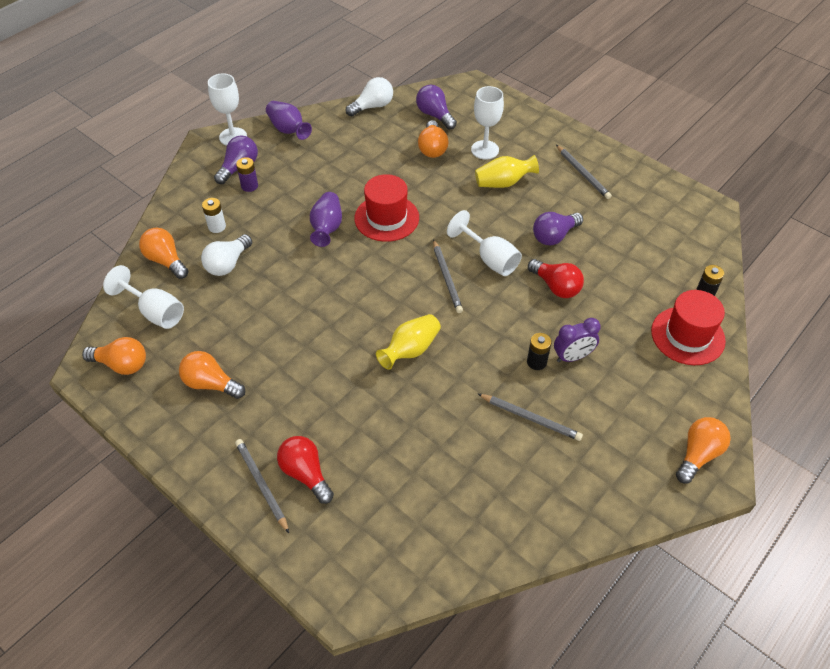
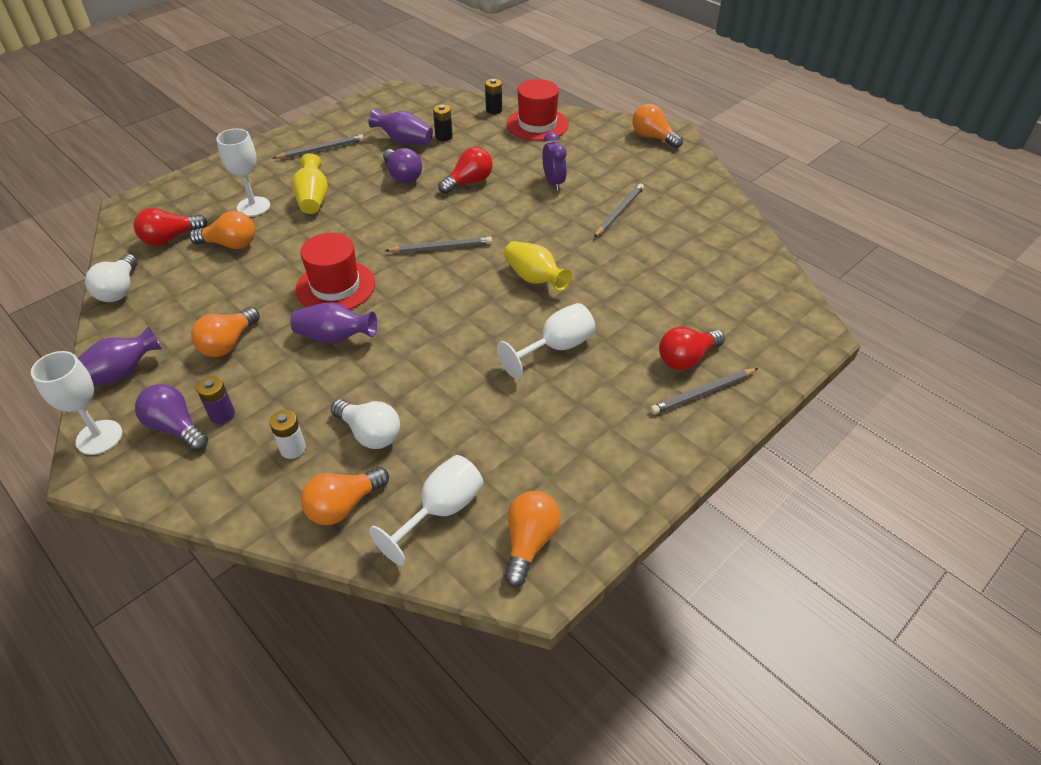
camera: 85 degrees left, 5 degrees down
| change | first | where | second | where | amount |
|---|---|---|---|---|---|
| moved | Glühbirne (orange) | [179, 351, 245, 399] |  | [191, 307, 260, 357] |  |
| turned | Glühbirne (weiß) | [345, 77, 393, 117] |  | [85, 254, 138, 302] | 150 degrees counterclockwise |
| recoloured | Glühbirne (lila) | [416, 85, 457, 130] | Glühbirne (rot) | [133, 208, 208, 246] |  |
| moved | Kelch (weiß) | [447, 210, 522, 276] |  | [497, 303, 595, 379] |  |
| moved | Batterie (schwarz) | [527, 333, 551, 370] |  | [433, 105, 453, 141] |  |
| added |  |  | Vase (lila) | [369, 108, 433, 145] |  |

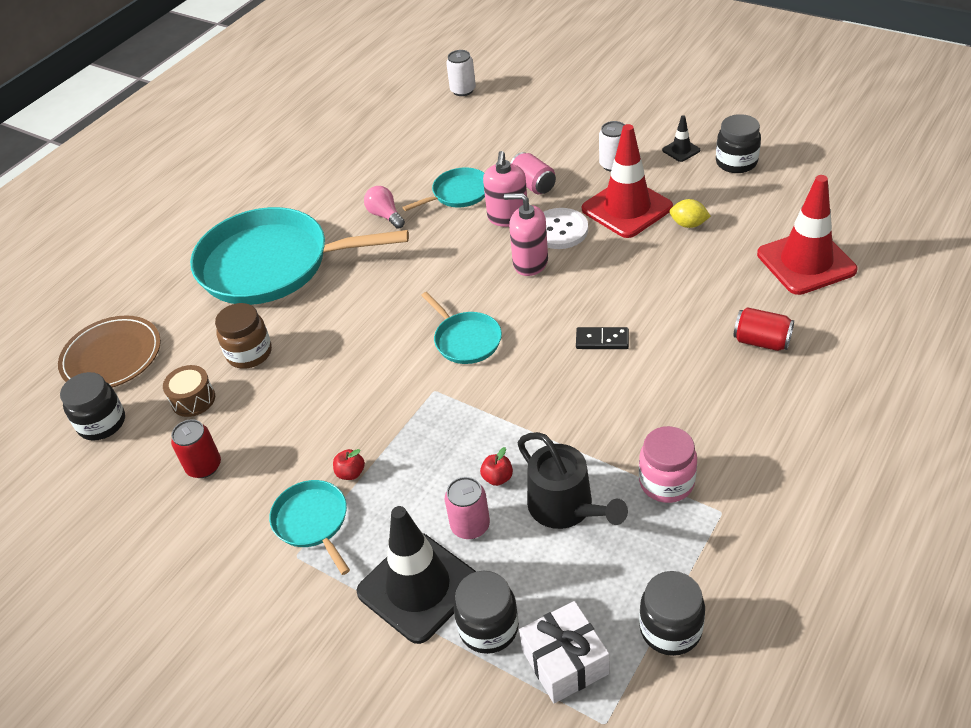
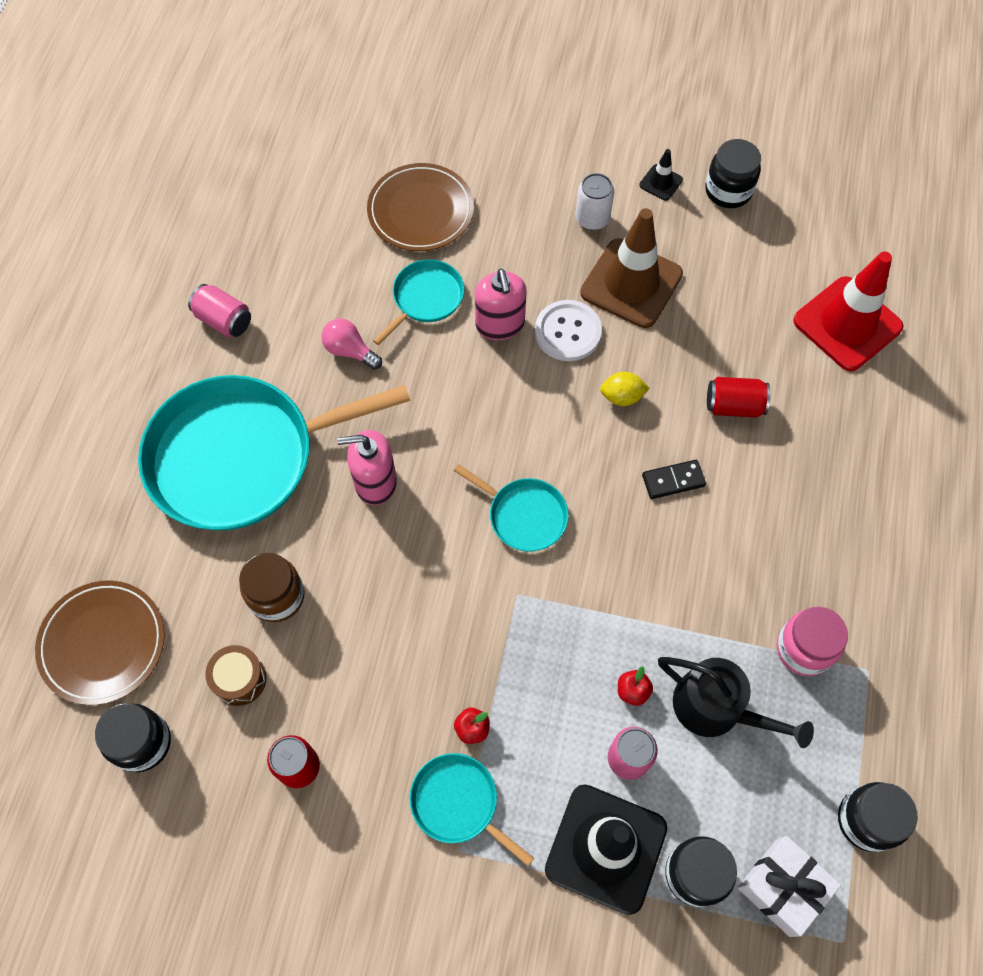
camera: 25 degrees left, 20 degrees up
| change | first | where | second | where | amount |
|---|---|---|---|---|---|
| removed | Dose (weiß) | [446, 50, 476, 96] |  |  |  |
| moved | Seifenspender (rosa) | [504, 193, 548, 276] |  | [337, 430, 397, 505] |  |
| moved | Dose (rosa) | [510, 152, 556, 194] |  | [188, 284, 251, 337] |  |
| recoloured | Leitkegel (rot) | [582, 124, 673, 238] | Leitkegel (braun) | [580, 208, 683, 328] |  |
| moved | Zitrone (gelb) | [669, 199, 711, 228] |  | [600, 372, 650, 406] |  |
| moved | Dose (rot) | [733, 307, 794, 351] |  | [707, 377, 770, 418] |  |
| added |  |  | Teller (braun) | [367, 163, 474, 251] |  |

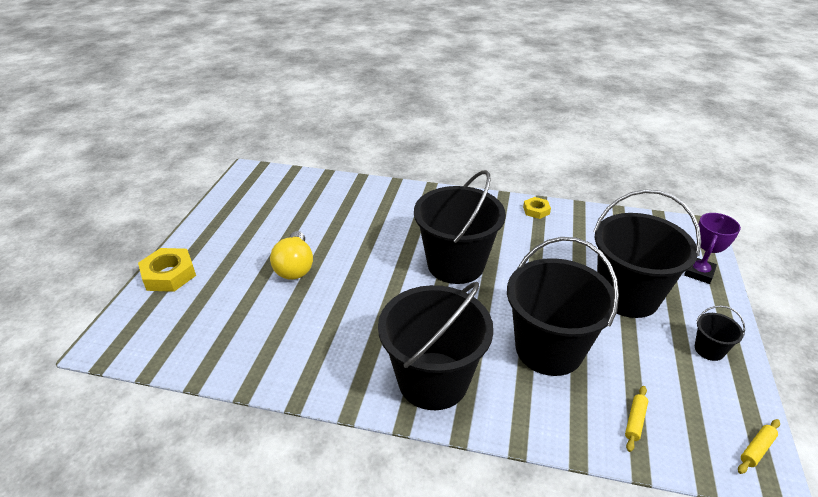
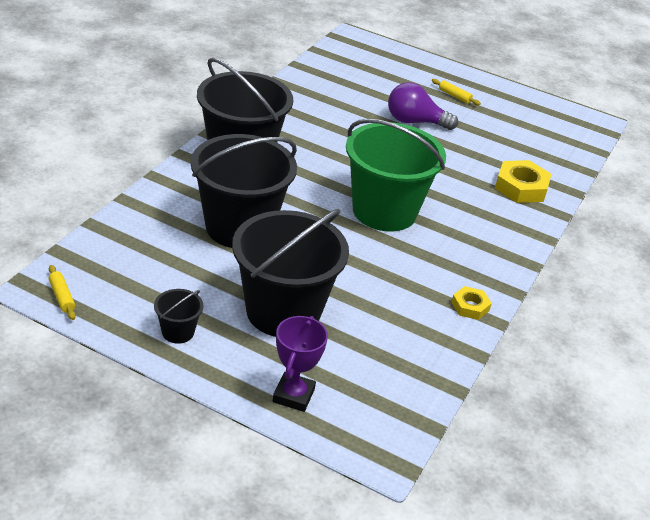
camera: 100 degrees right, 0 degrees up
| change | first | where | second | where | amount |
|---|---|---|---|---|---|
| moved | Sechskantmutter (gelb) | [138, 248, 196, 292] |  | [495, 160, 551, 203] |  |
| recoloured | Glühbirne (gelb) | [270, 231, 313, 280] | Glühbirne (lila) | [388, 82, 458, 130] |  |
| recoloured | Eimer (schwarz) | [414, 170, 506, 284] | Eimer (grün) | [346, 119, 446, 232] |  |
| moved | Nudelholz (gelb) | [625, 386, 648, 452] |  | [432, 79, 481, 106] |  |
| turned | Pokal (lila) | [684, 213, 741, 284] |  | [273, 316, 328, 412] | 60 degrees clockwise |

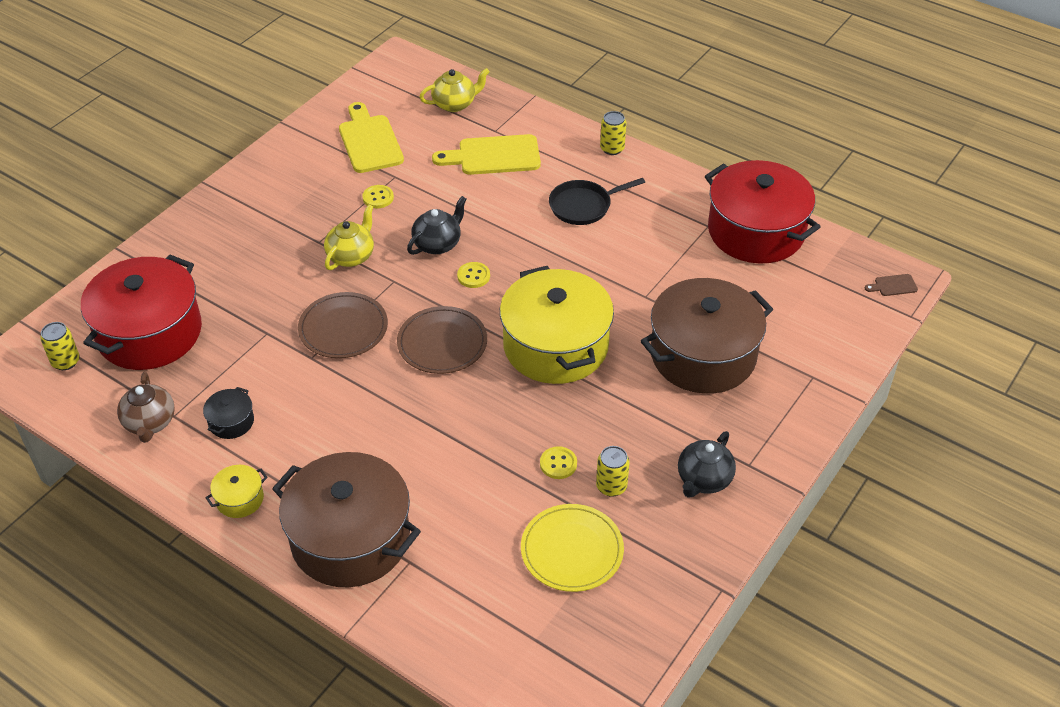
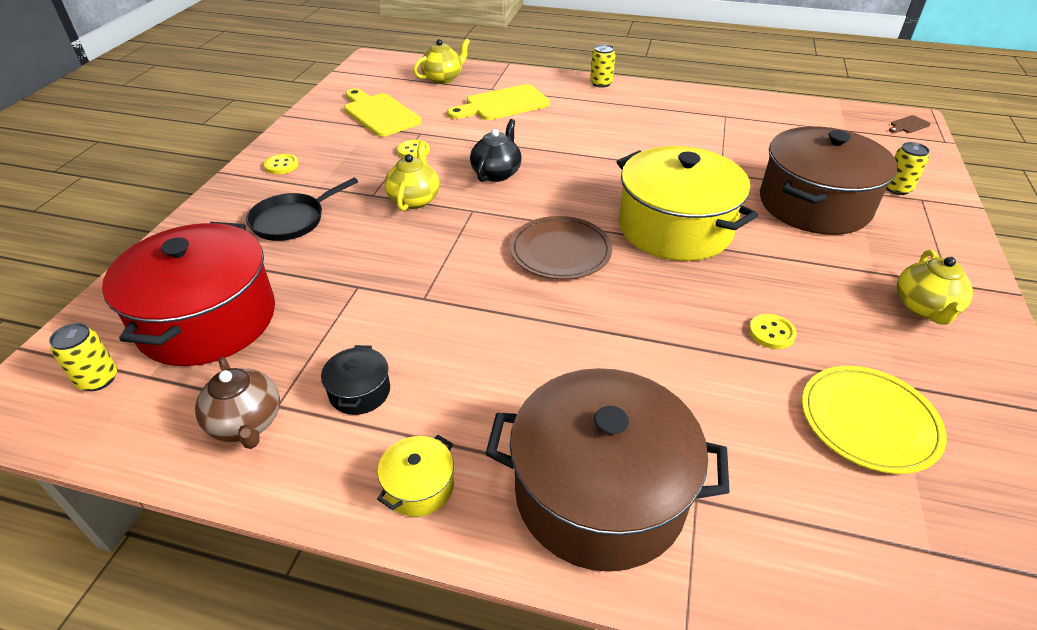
camera: 20 degrees left, 5 degrees down
| change | first | where | second | where | amount |
|---|---|---|---|---|---|
| removed | Teller (braun) | [298, 292, 388, 358] |  |  |  |
| moved | Knopf (gelb) | [457, 262, 490, 288] |  | [264, 154, 299, 174] |  |
| moved | Pfanne (schwarz) | [549, 178, 645, 225] |  | [246, 178, 358, 241] |  |
| moved | Dose (gelb) | [596, 446, 630, 497] |  | [886, 142, 930, 195] |  |
| recoloured | Teekanne (schwarz) | [678, 431, 736, 498] | Teekanne (gelb) | [897, 250, 973, 325] |  |
| removed | Kochtopf (rot) | [705, 160, 820, 263] |  |  |  |

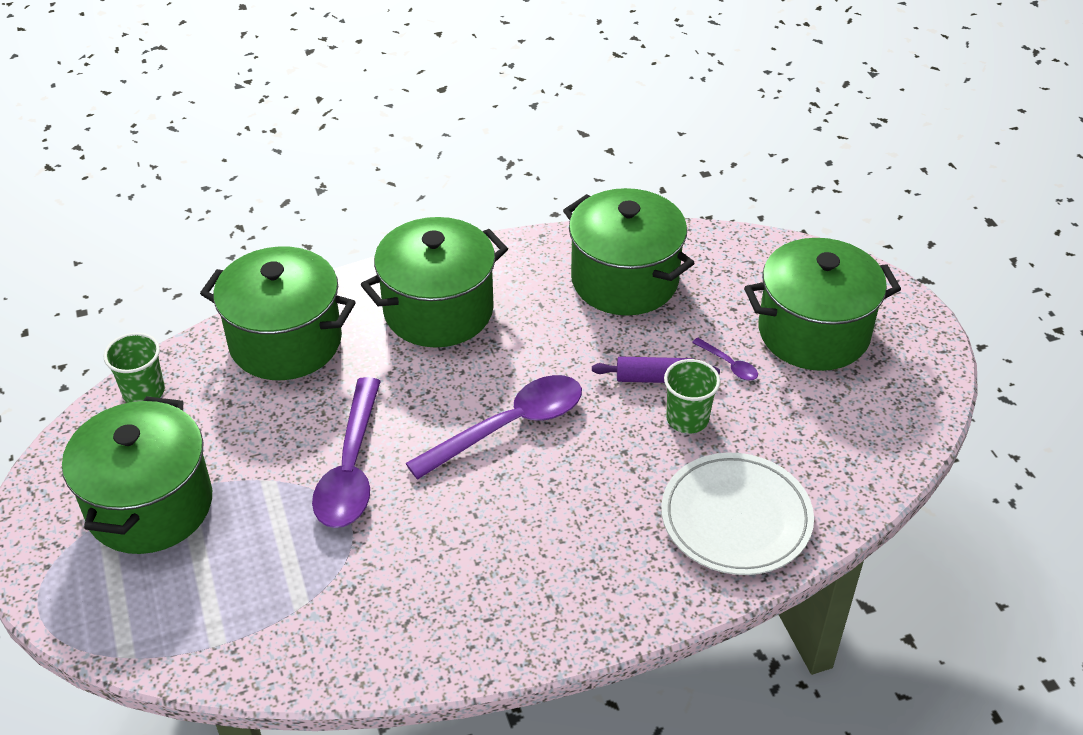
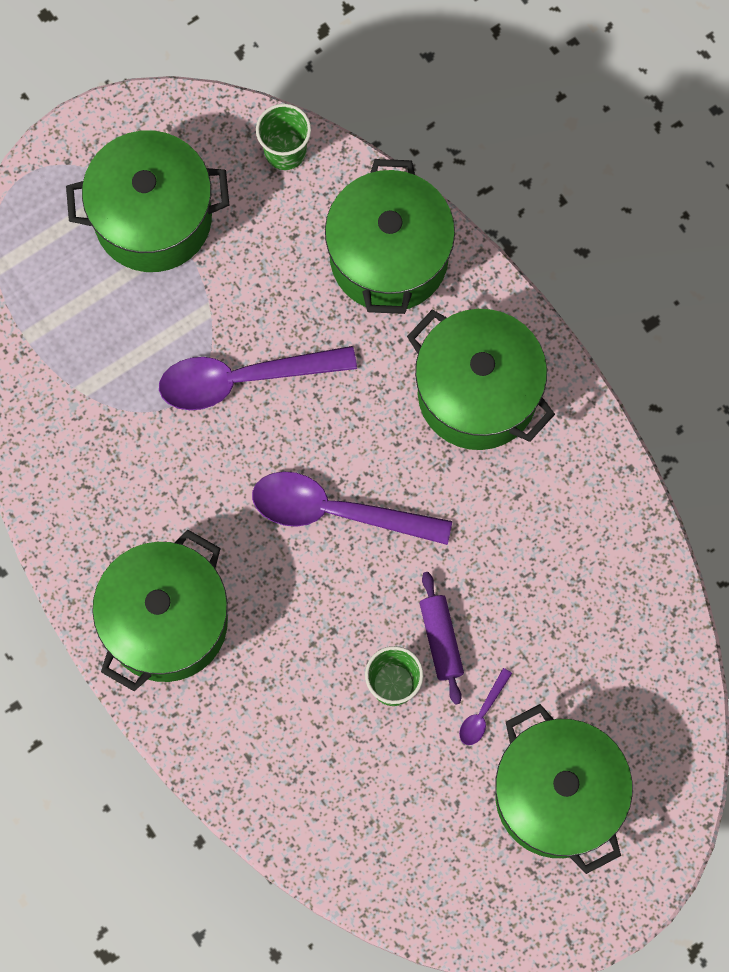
camera: 75 degrees right, 30 degrees up
| change | first | where | second | where | amount |
|---|---|---|---|---|---|
| turned | Löffel (lila) | [405, 375, 582, 479] |  | [252, 472, 452, 545] | 150 degrees clockwise |
| moved | Kochtopf (grün) | [563, 188, 694, 315] |  | [92, 529, 228, 691] |  |
| removed | Teller (weiß) | [661, 452, 814, 575] |  |  |  |

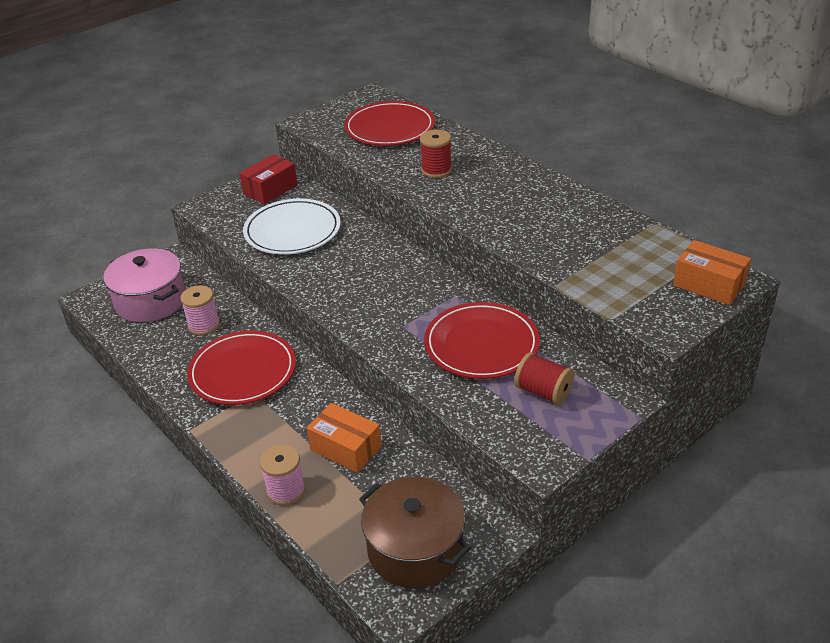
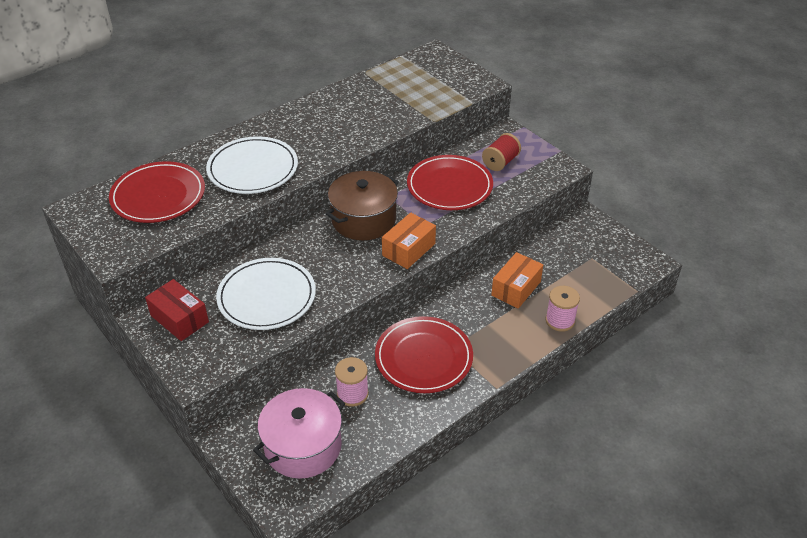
camera: 90 degrees left, 5 degrees up
| change | first | where | second | where | amount |
|---|---|---|---|---|---|
| moved | Kochtopf (braun) | [359, 477, 471, 588] |  | [326, 171, 399, 240] |  |
| replaced | Garnrolle (rot) | [420, 129, 452, 178] | Teller (weiß) | [206, 136, 298, 194] |  |
| moved | Schachtel (orange) | [673, 240, 751, 305] |  | [382, 212, 436, 269] |  |

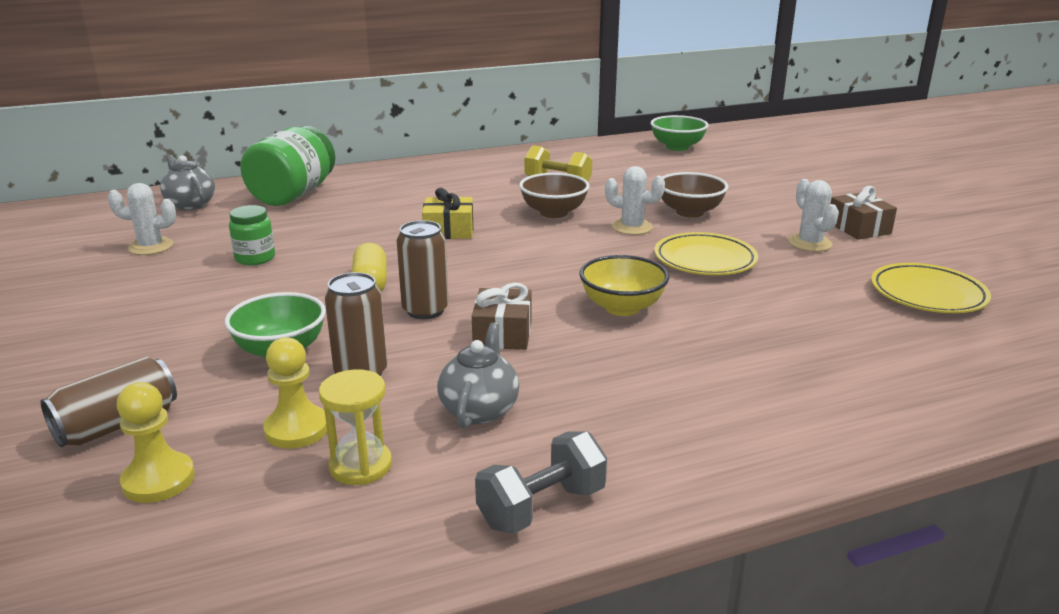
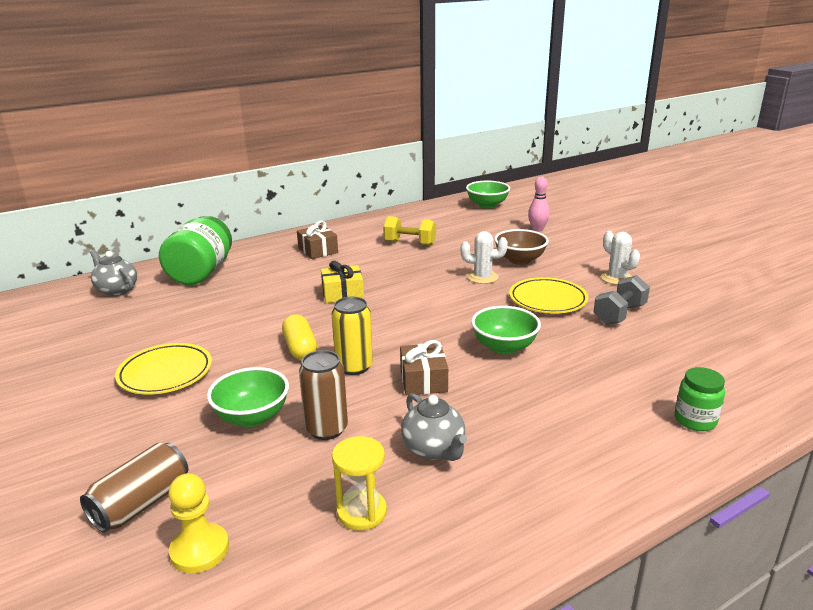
camera: 10 degrees left, 0 degrees up
| change | first | where | second | where | amount |
|---|---|---|---|---|---|
| removed | Kaktus (weiß) | [107, 183, 176, 255] |  |  |  |
| moved | Einmachglas (grün) | [229, 205, 275, 265] |  | [675, 367, 725, 431] |  |
| removed | Bauer (gelb) | [263, 337, 327, 448] |  |  |  |
| recoloured | Dose (braun) | [397, 220, 449, 319] | Dose (gelb) | [332, 297, 373, 375] |  |
| turned | Teekanne (grau) | [437, 322, 519, 429] |  | [401, 393, 467, 461] | 150 degrees clockwise |
| moved | Hantel (grau) | [475, 431, 607, 534] |  | [593, 275, 650, 325] |  |
| removed | Schüssel (braun) | [519, 173, 590, 218] |  |  |  |
| recoloured | Schüssel (gelb) | [579, 255, 669, 316] | Schüssel (grün) | [471, 306, 541, 355] |  |
| moved | Geschenk (braun) | [830, 186, 897, 240] |  | [297, 221, 338, 259] |  |
| moved | Teller (gelb) | [871, 263, 991, 313] |  | [115, 343, 212, 395] |  |
| added |  |  | Bowlingkegel (rosa) | [528, 177, 550, 232] |  |

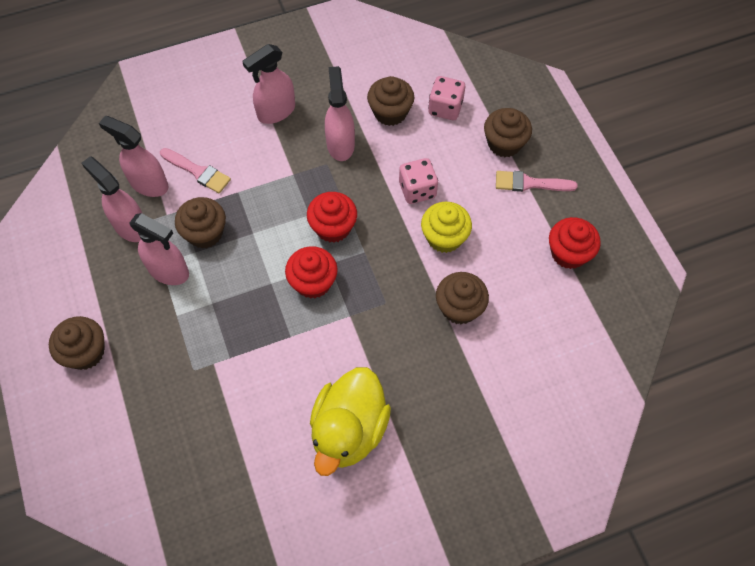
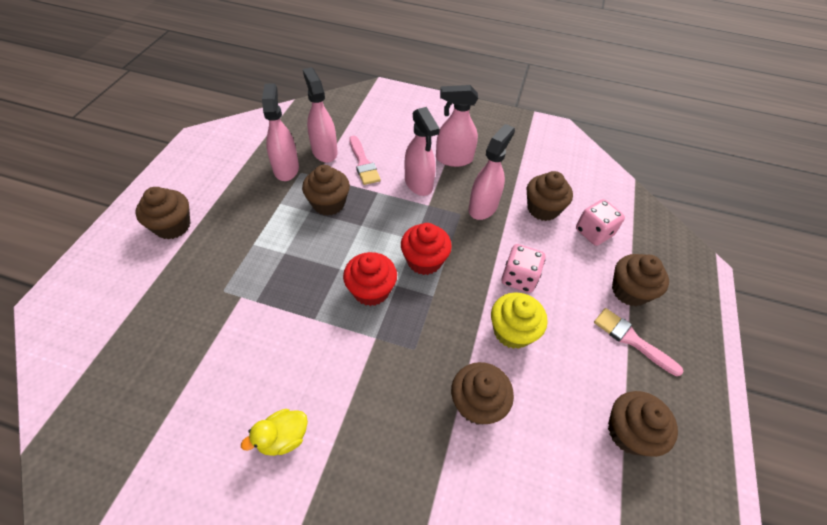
camera: 35 degrees right, 10 degrees down
| change | first | where | second | where | amount |
|---|---|---|---|---|---|
| moved | Sprühflasche (rosa) | [129, 213, 189, 285] |  | [405, 107, 440, 196] |  |
| resized | Ente (gelb) | [310, 367, 391, 476] |  | [241, 409, 308, 456] | x0.48 |
| recoloured | Muffin (rot) | [549, 217, 601, 269] | Muffin (braun) | [608, 391, 678, 457] |  |

